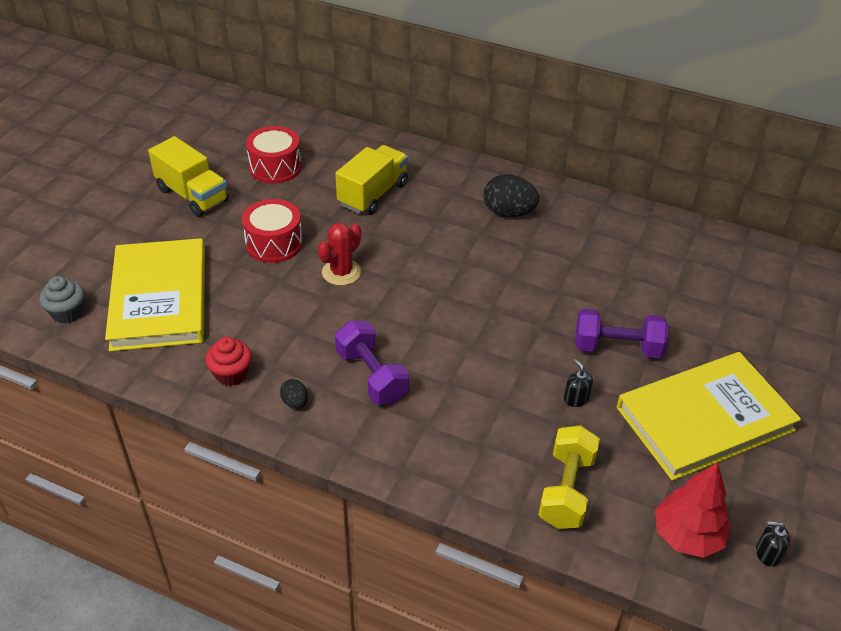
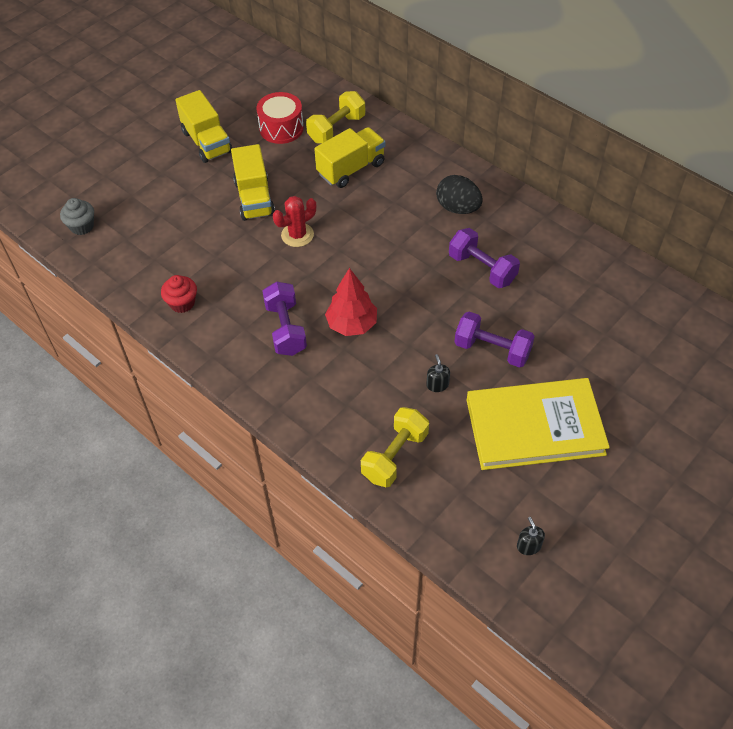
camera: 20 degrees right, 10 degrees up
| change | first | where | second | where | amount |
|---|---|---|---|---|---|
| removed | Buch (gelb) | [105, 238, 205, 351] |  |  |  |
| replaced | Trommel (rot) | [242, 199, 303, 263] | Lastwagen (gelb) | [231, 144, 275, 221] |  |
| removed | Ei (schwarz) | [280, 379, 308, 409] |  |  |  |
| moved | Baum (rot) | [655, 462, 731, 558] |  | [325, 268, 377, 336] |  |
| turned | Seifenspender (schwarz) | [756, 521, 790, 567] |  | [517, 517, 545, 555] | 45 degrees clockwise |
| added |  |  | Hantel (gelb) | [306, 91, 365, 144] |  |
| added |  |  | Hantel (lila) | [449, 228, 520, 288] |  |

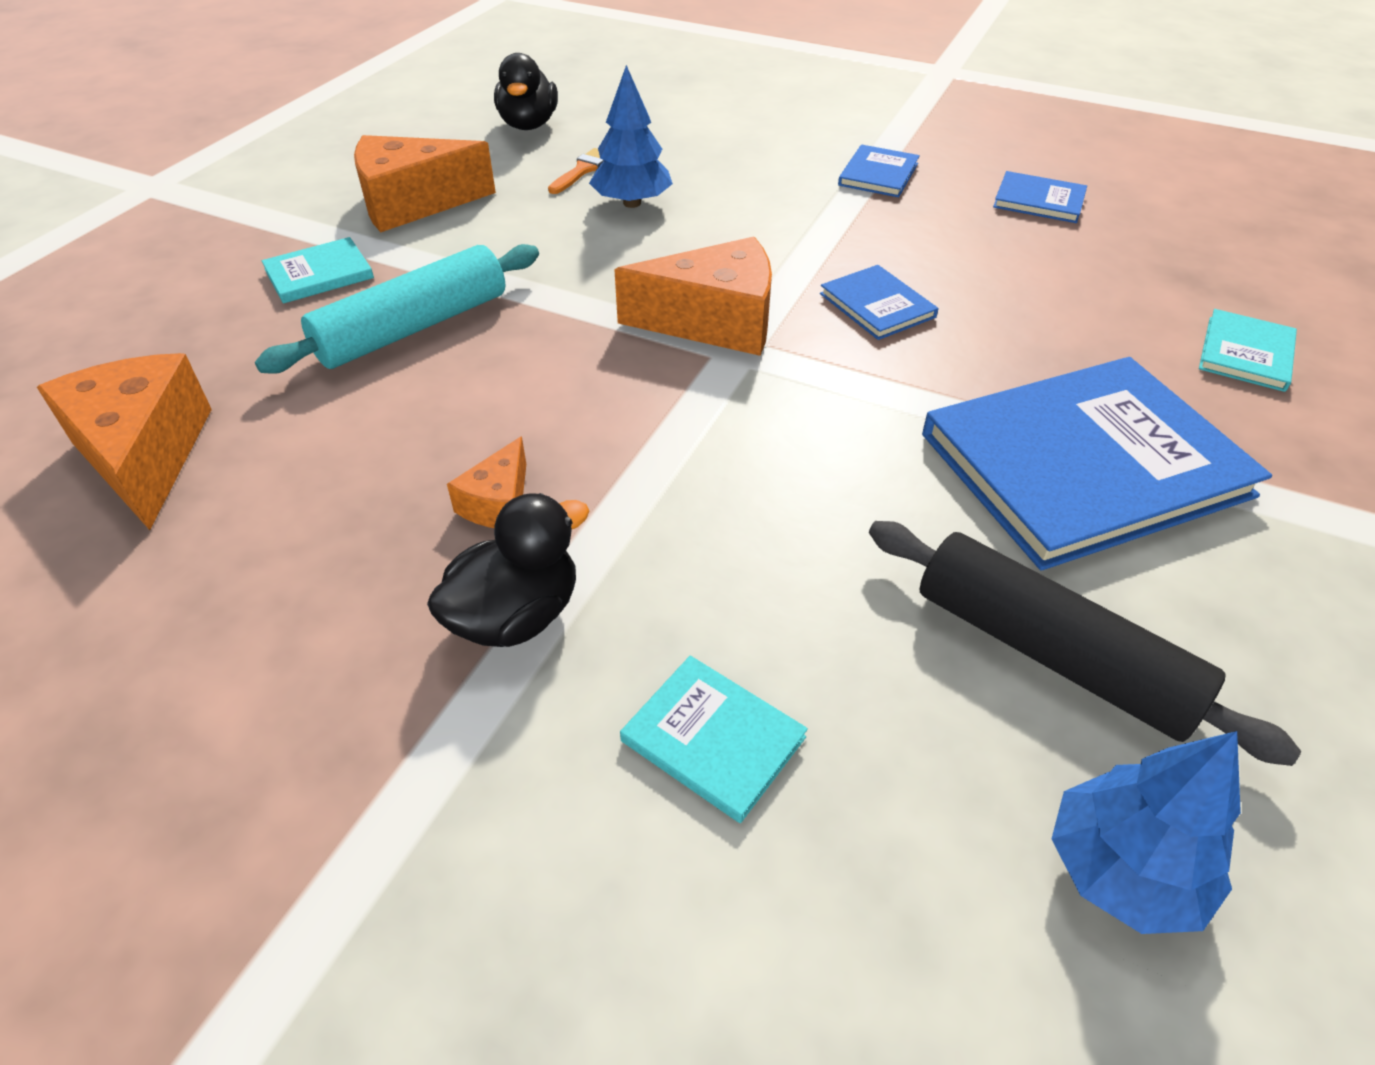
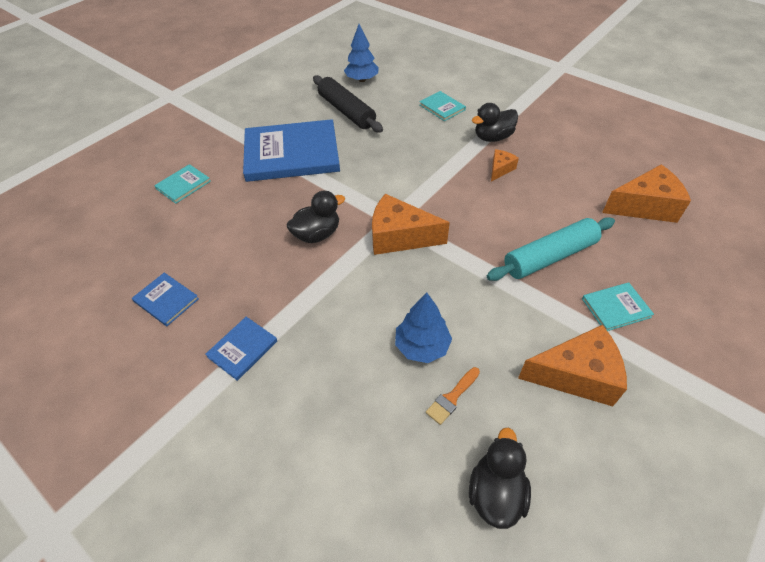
camera: 165 degrees left, 5 degrees up
| change | first | where | second | where | amount |
|---|---|---|---|---|---|
| turned | Käse (orange) | [37, 353, 212, 530] |  | [602, 165, 691, 223] | 90 degrees counterclockwise |
| replaced | Buch (blau) | [820, 265, 939, 340] | Ente (schwarz) | [287, 191, 345, 243] |  |

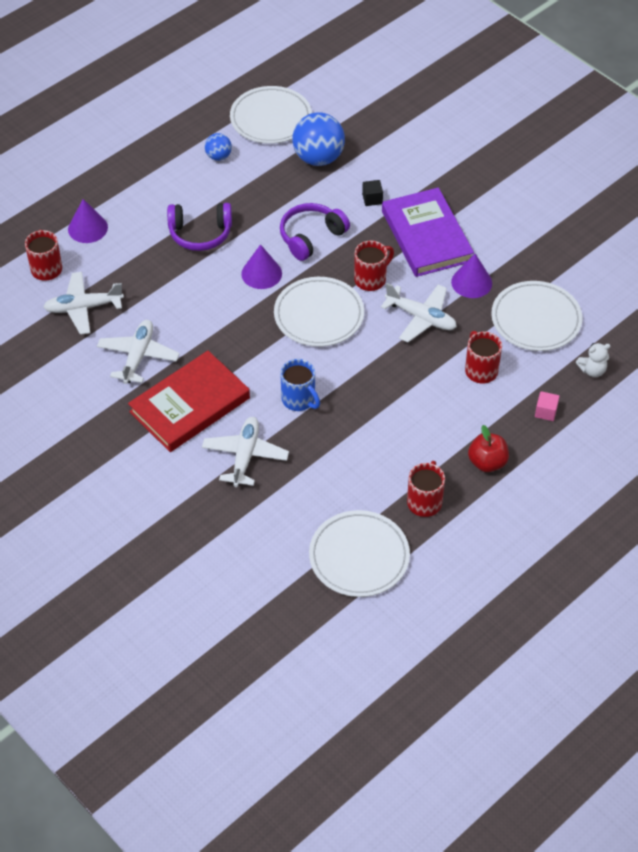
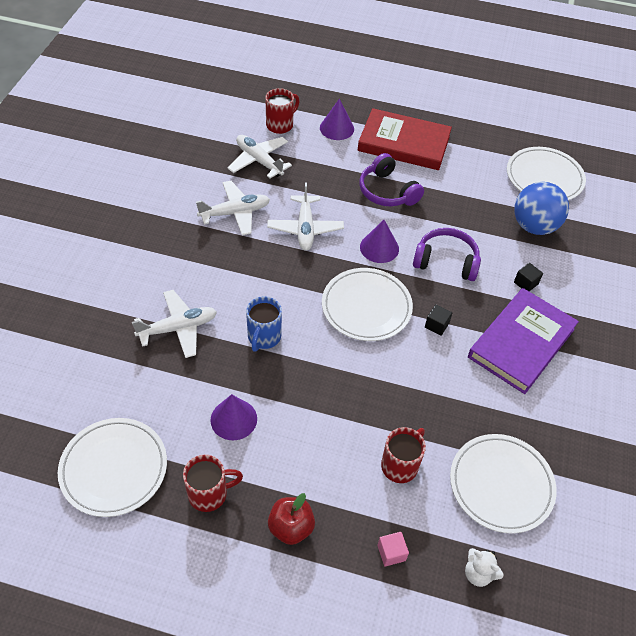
camera: 55 degrees right, 0 degrees up
| change | first | where | second | where | amount |
|---|---|---|---|---|---|
| moved | Buch (rot) | [128, 351, 250, 452] |  | [358, 108, 452, 170] |  |
| removed | Ball (blau) | [205, 133, 232, 161] |  |  |  |
| replaced | Tasse (rot) | [354, 240, 394, 291] | Kubus (schwarz) | [425, 304, 452, 336] |  |
| moved | Flugzeug (weiß) | [381, 283, 457, 342] |  | [267, 182, 344, 251] |  |
| moved | Kegel (lila) | [451, 254, 492, 298] |  | [210, 394, 257, 440] |  |

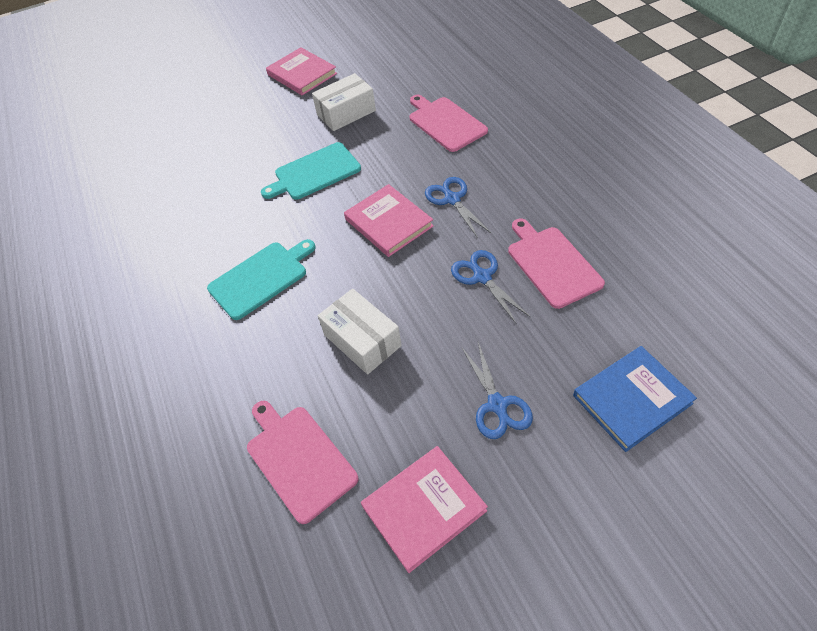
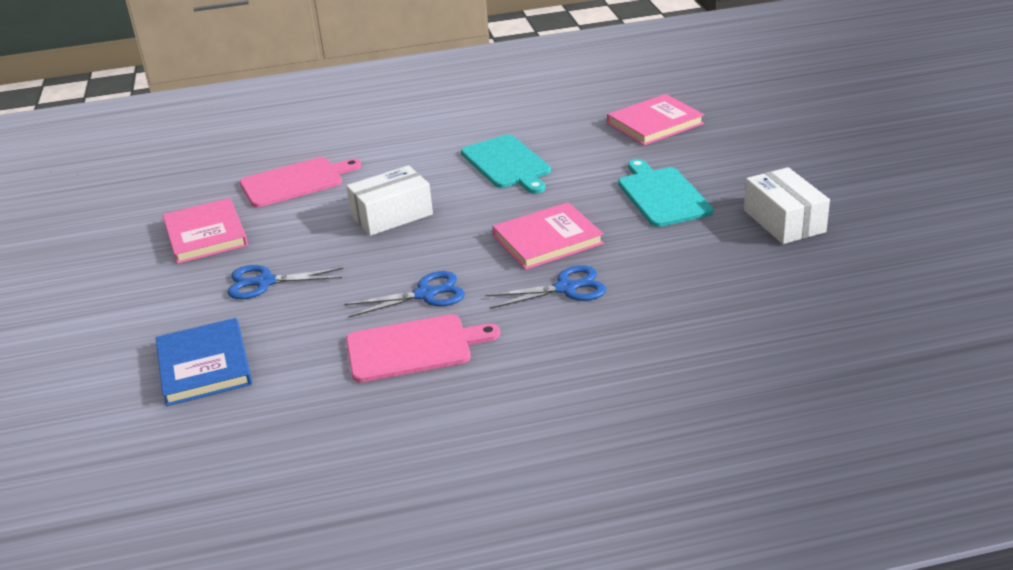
camera: 100 degrees right, 20 degrees down
| change | first | where | second | where | amount |
|---|---|---|---|---|---|
| moved | Buch (rosa) | [266, 47, 337, 96] |  | [607, 94, 704, 146] |  |
| removed | Schneidebrett (rosa) | [409, 95, 488, 152] |  |  |  |

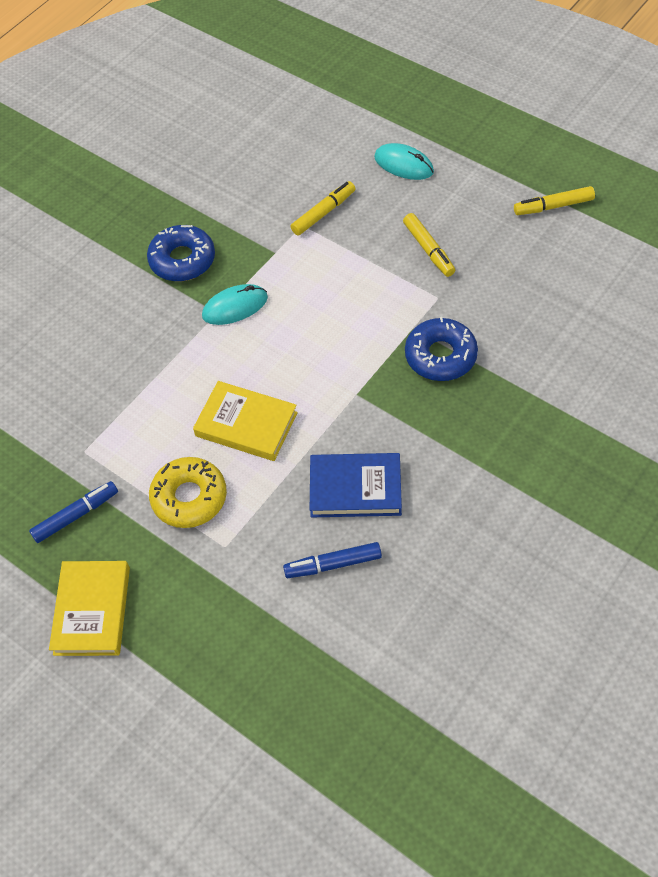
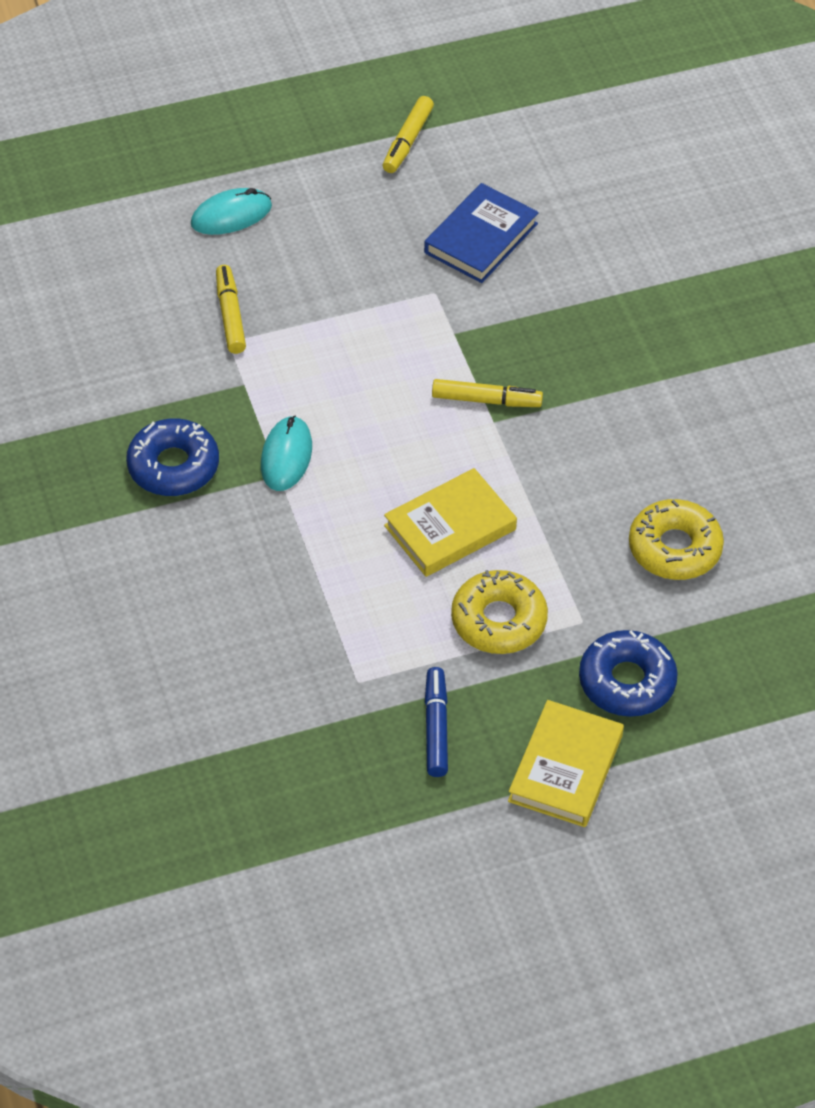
camera: 60 degrees left, 5 degrees down
| change | first | where | second | where | amount |
|---|---|---|---|---|---|
| turned | Buch (gelb) | [49, 561, 130, 656] |  | [508, 700, 624, 827] | 75 degrees clockwise |
| replaced | Filzstift (blau) | [283, 542, 382, 578] | Donut (gelb) | [629, 499, 724, 580] |  |
| moved | Buch (blau) | [310, 453, 402, 517] |  | [424, 183, 539, 283] |  |
| moved | Filzstift (gelb) | [403, 213, 455, 277] |  | [432, 379, 543, 407] |  |
| moved | Donut (blau) | [405, 317, 478, 381] |  | [579, 630, 678, 717] |  |

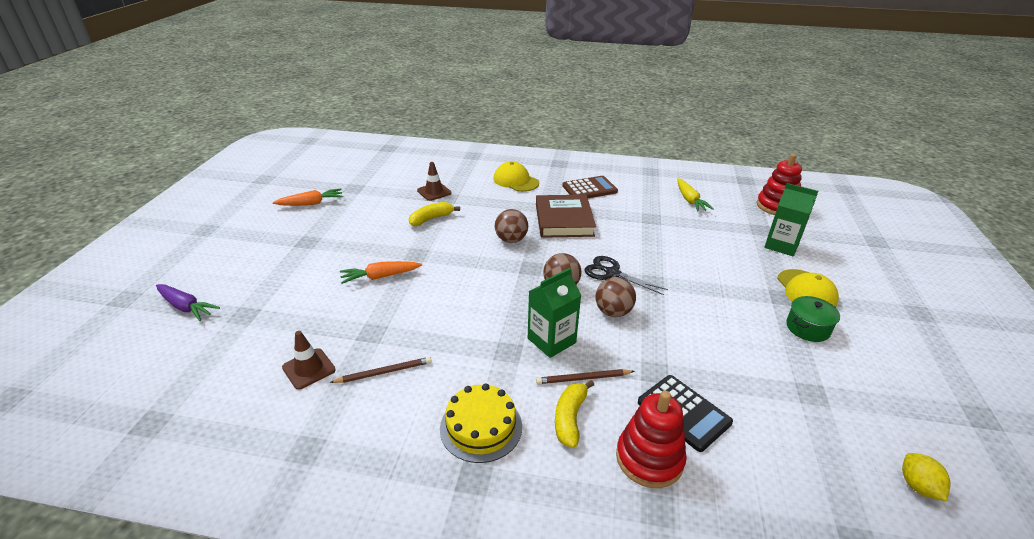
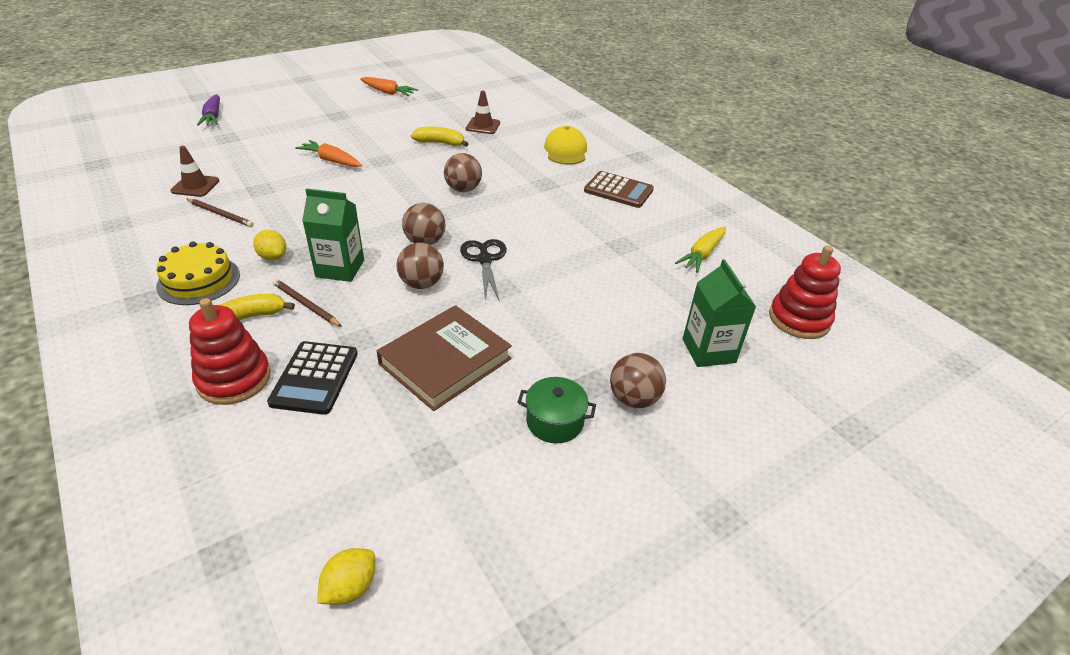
camera: 45 degrees right, 5 degrees up
| change | first | where | second | where | amount |
|---|---|---|---|---|---|
| moved | Buch (braun) | [536, 195, 596, 238] |  | [377, 305, 512, 411] |  |
| replaced | Kappe (gelb) | [777, 269, 839, 306] | Ball (braun) | [610, 353, 666, 408] |  |
| added |  |  | Zitrone (gelb) | [253, 230, 287, 261] |  |

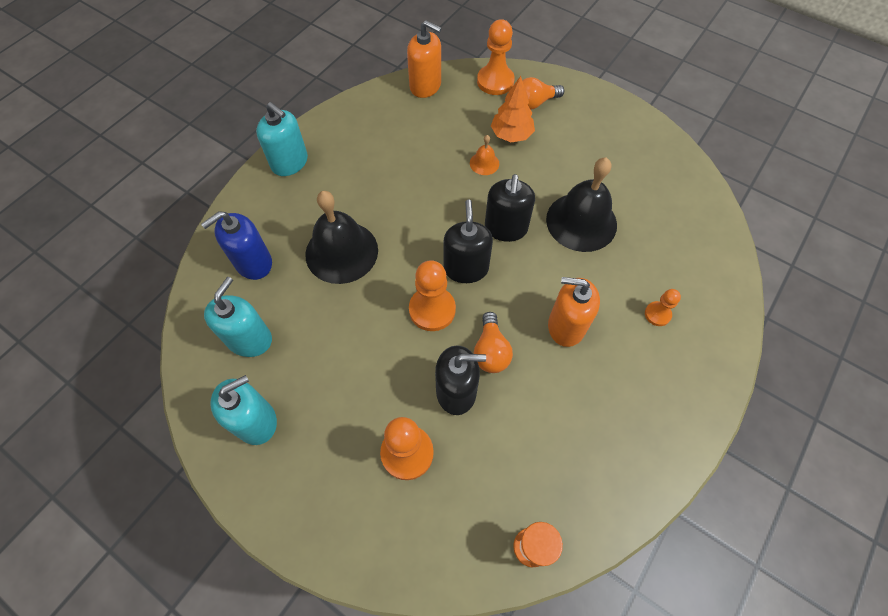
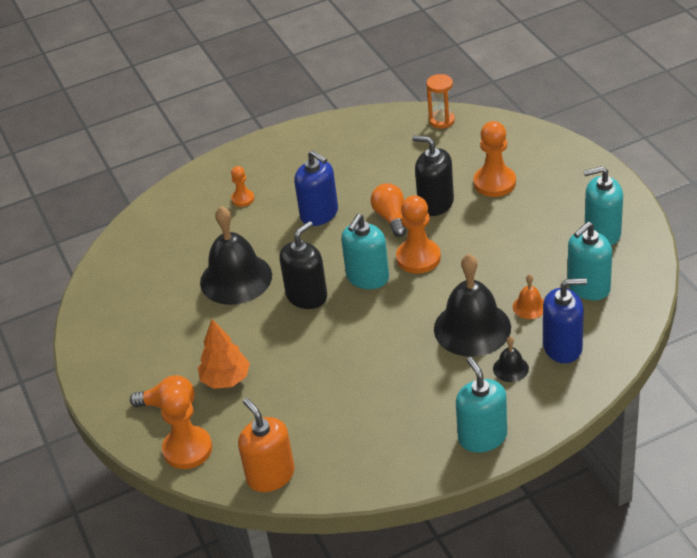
camera: 145 degrees left, 20 degrees down
| change | first | where | second | where | amount |
|---|---|---|---|---|---|
| recoloured | Seifenspender (schwarz) | [444, 199, 493, 283] | Seifenspender (türkis) | [341, 214, 389, 289] |  |
| moved | Glocke (orange) | [470, 135, 499, 175] |  | [513, 274, 544, 319] |  |
| turned | Glühbirne (orange) | [474, 312, 513, 373] |  | [371, 183, 406, 237] | 45 degrees counterclockwise |
| recoloured | Seifenspender (orange) | [548, 277, 600, 347] | Seifenspender (blau) | [294, 150, 338, 226] |  |
| added |  |  | Glocke (schwarz) | [493, 336, 529, 382] |  |

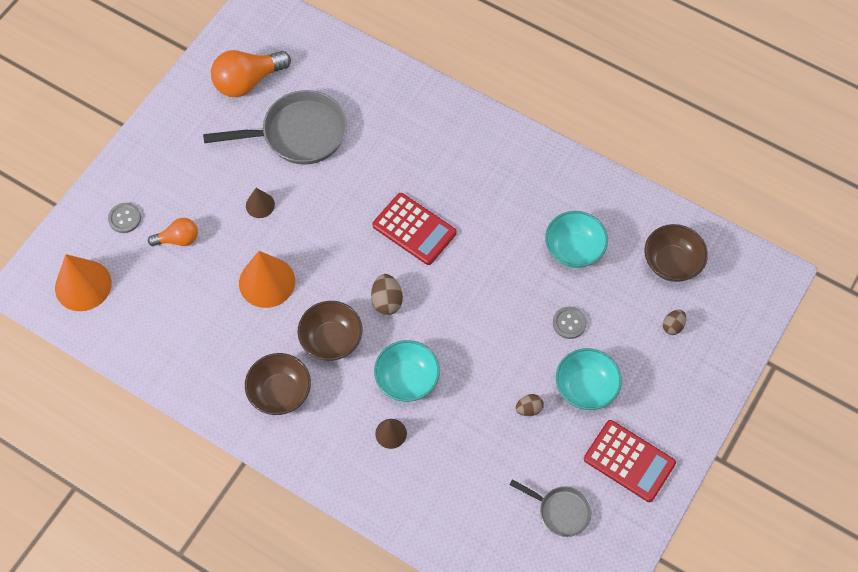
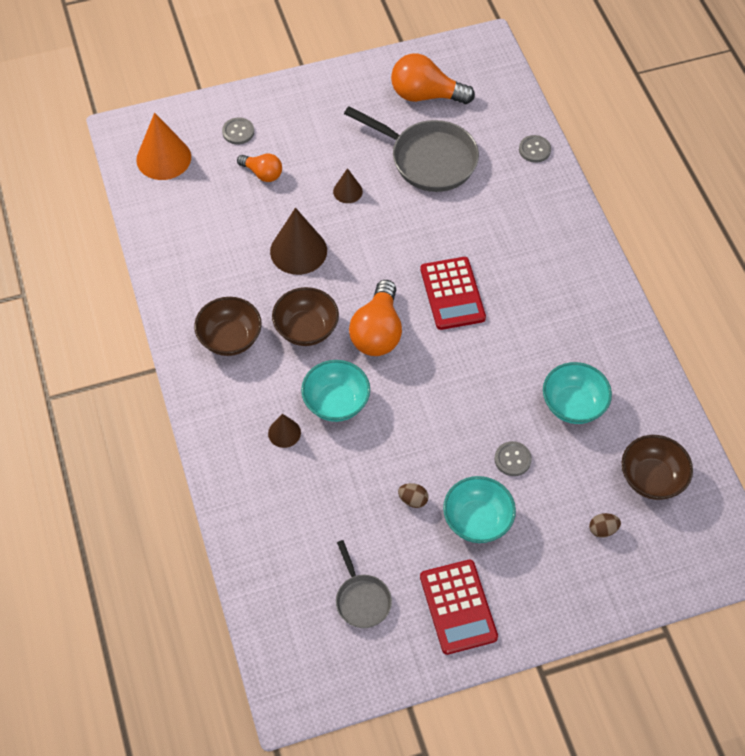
camera: 40 degrees right, 5 degrees down
| change | first | where | second | where | amount |
|---|---|---|---|---|---|
| recoloured | Kegel (orange) | [239, 251, 295, 308] | Kegel (braun) | [270, 208, 327, 275] |  |
| replaced | Ei (braun) | [371, 274, 403, 315] | Glühbirne (orange) | [349, 280, 402, 356] |  |
| added |  |  | Knopf (grau) | [519, 135, 551, 163] |  |

